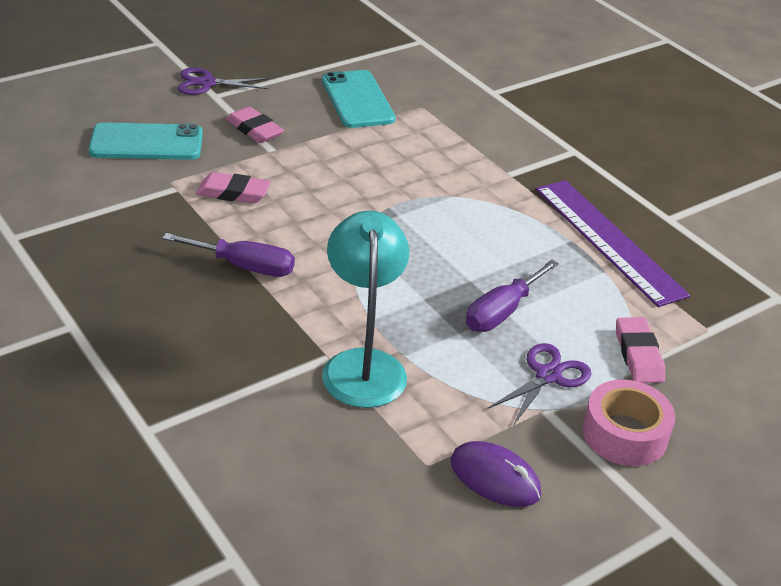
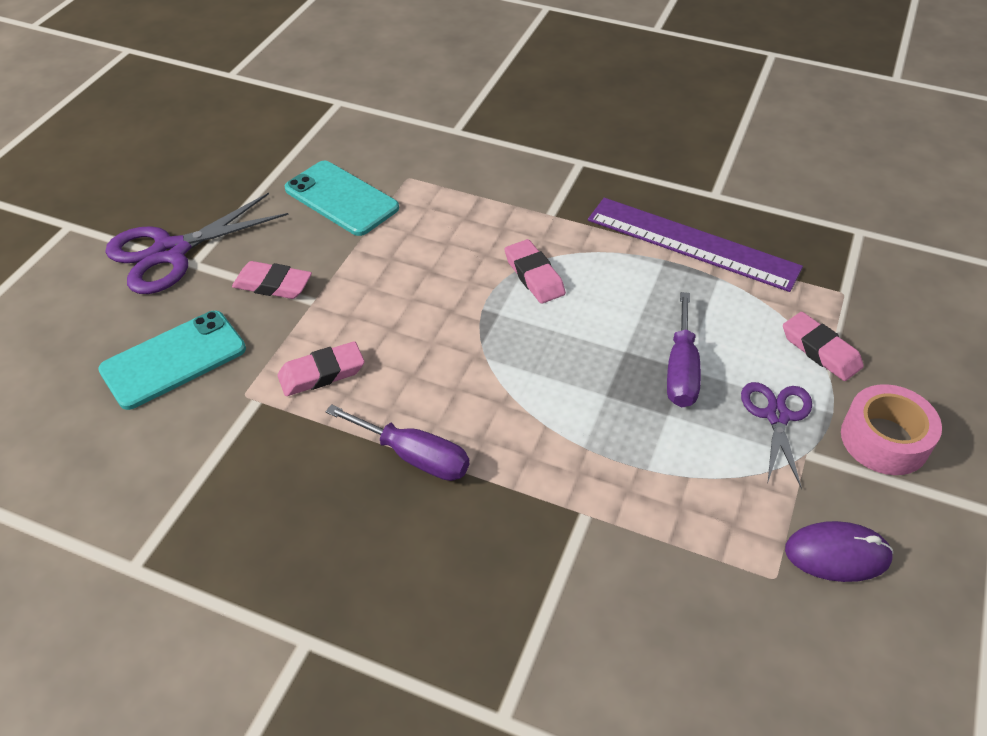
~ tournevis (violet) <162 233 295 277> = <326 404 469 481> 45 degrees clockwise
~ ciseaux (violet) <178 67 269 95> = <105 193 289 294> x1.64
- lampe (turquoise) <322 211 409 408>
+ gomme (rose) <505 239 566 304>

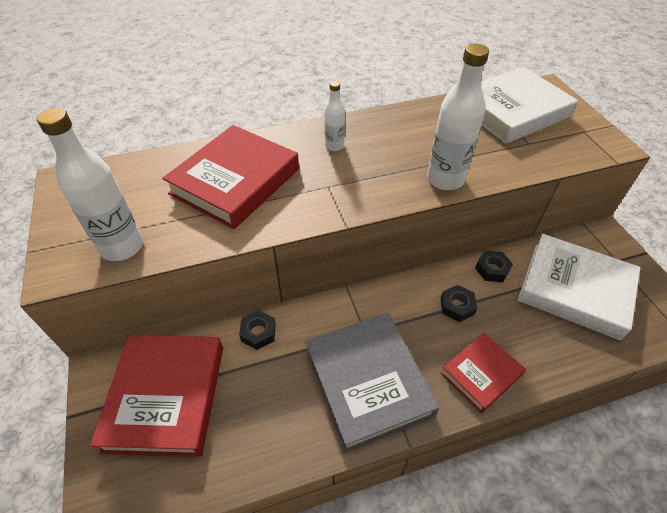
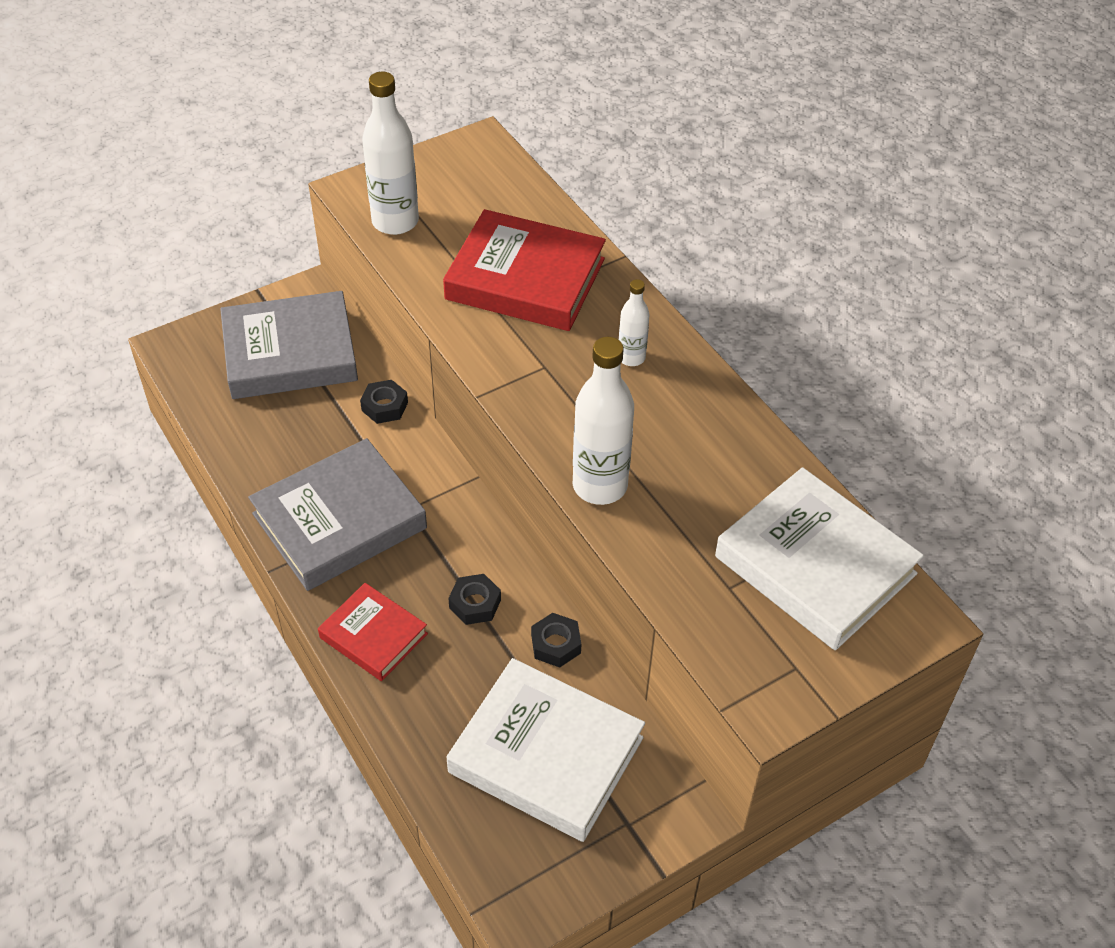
~ livre (rouge) <90 335 223 457> to livre (gris) <220 291 358 399>
~ livre (blanc) <518 234 640 340> = <446 658 645 842> 75 degrees counterclockwise

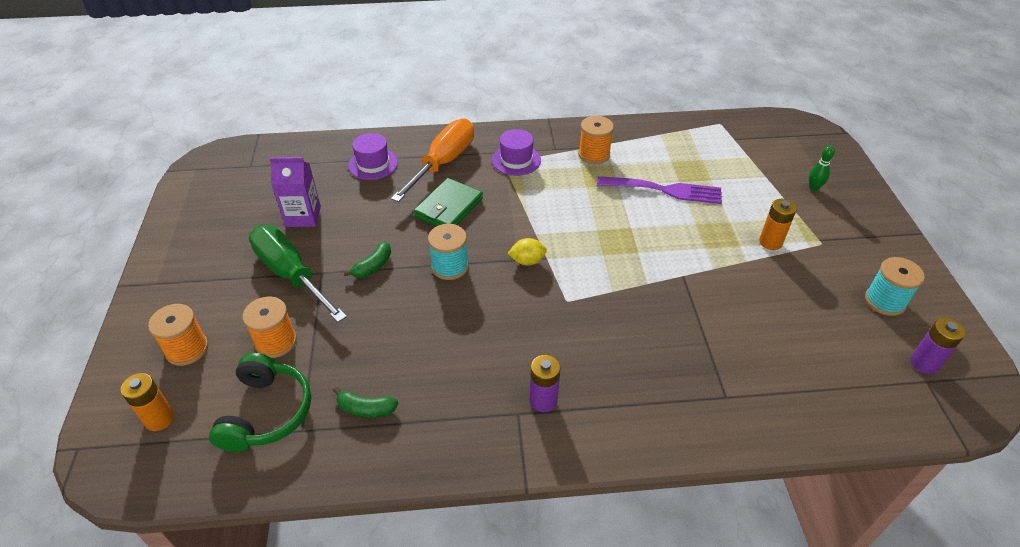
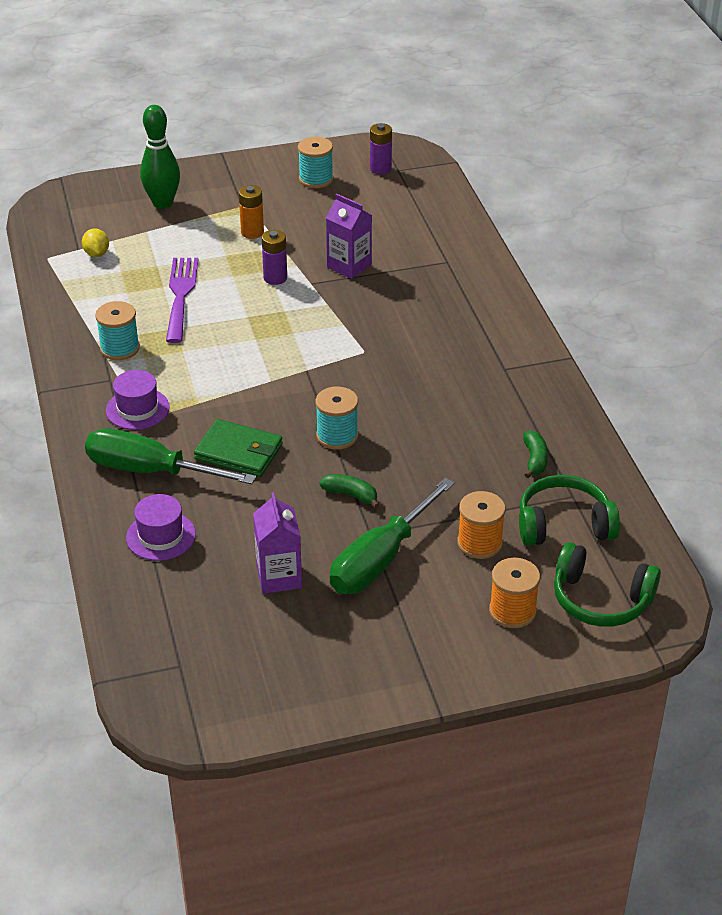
~ pile (orange) <120 373 174 431> to casque audio (vert) <554 542 661 627>
~ tournevis (orange) <391 118 474 202> to tournevis (vert) <85 429 256 484>
~ citron (jaune) <507 238 547 266> to <82 228 109 257>
~ pile (violet) <530 355 561 412> to <262 230 287 285>
~ bobine (orange) <578 116 614 164> to bobine (turquoise) <95 301 140 360>
~ quille (vert) <809 146 835 191> = <140 105 180 209> x2.03
+ brique de lait (violet) <326 194 372 279>

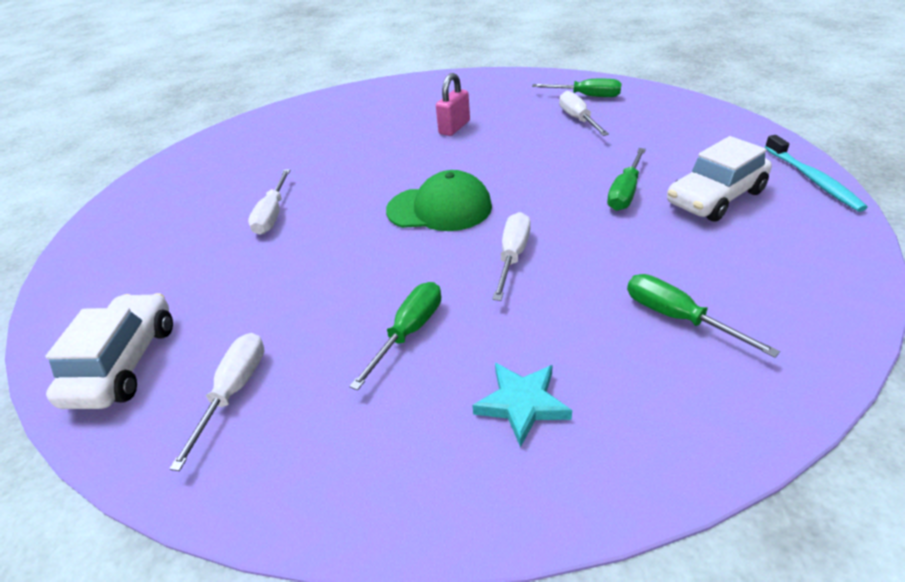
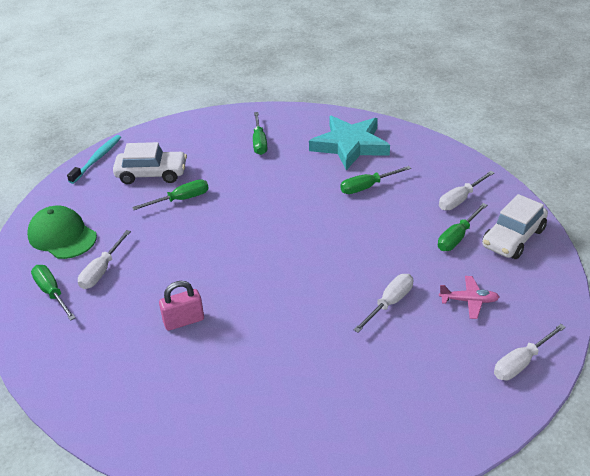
~ casquette (vert) <386 170 492 231> to <27 206 97 259>
~ étoile (turquoise) <472 363 572 448> = <309 116 390 170> x1.94
~ tournevis (blanc) <492 212 531 301> to <494 324 566 380>
+ tournevis (vert) <438 203 487 251>
+ avion (rose) <439 276 500 319>

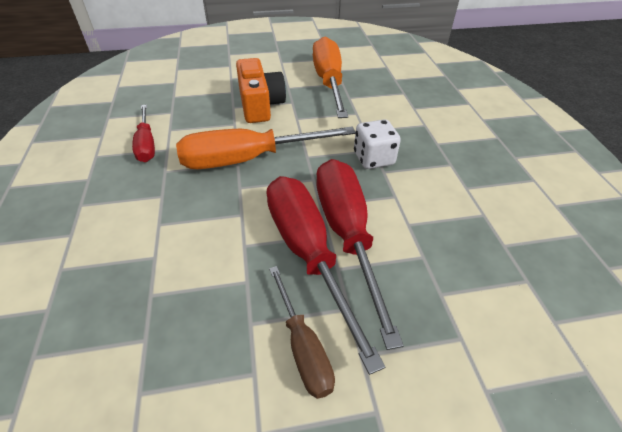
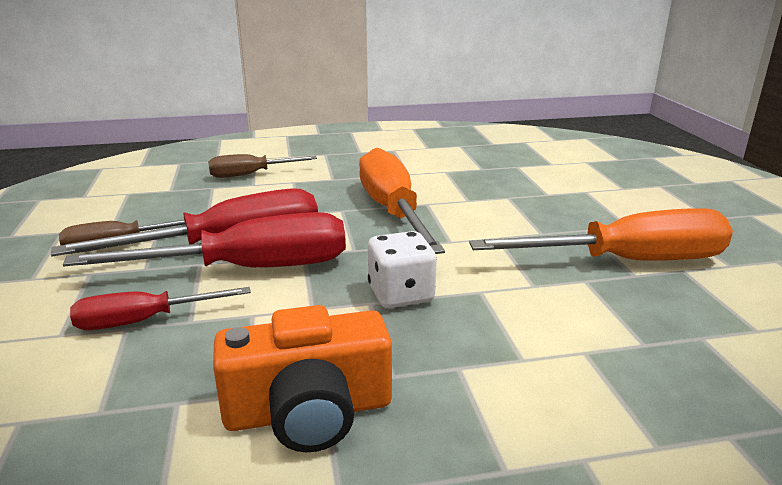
~ tournevis (rouge) <132 104 155 162> to <70 287 251 330>
~ appareil photo (orange) <236 58 286 123> to <213 305 392 452>
+ tournevis (marron) <208 154 317 178>

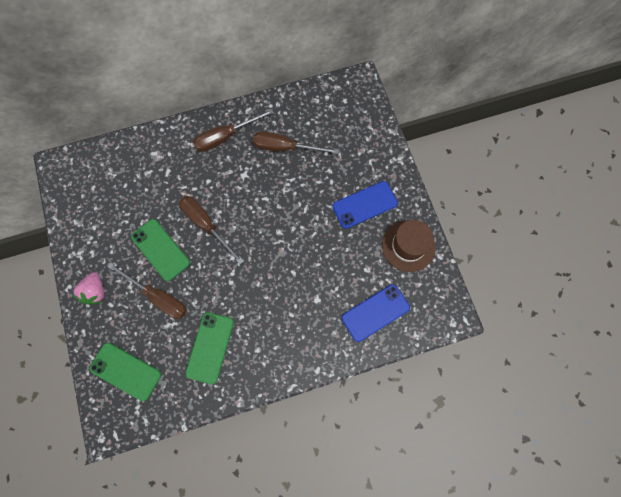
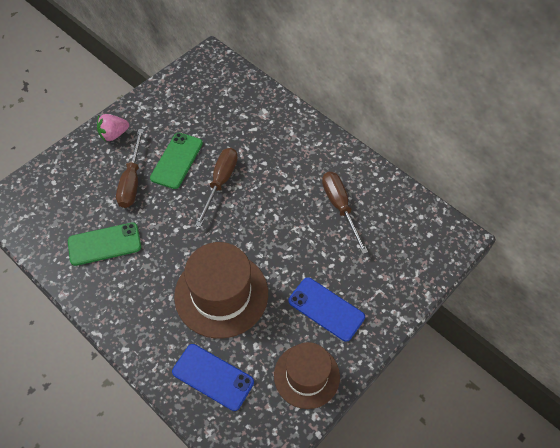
- téléphone (vert) <89 343 161 401>
- tournevis (marron) <193 109 274 152>
+ chapeau (marron) <174 242 268 339>

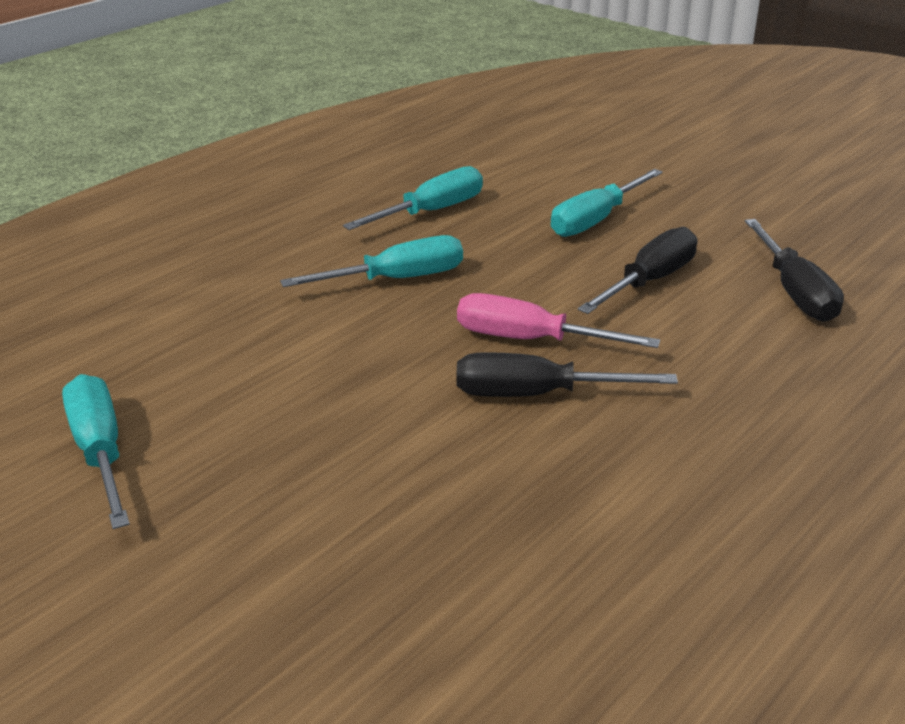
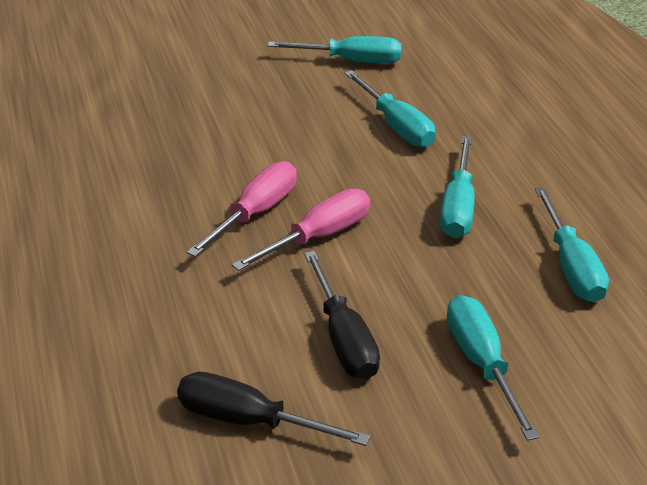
~ tournevis (noir) <456 352 678 397> to tournevis (rose) <187 161 297 257>
+ tournevis (turquoise) <345 70 435 147>

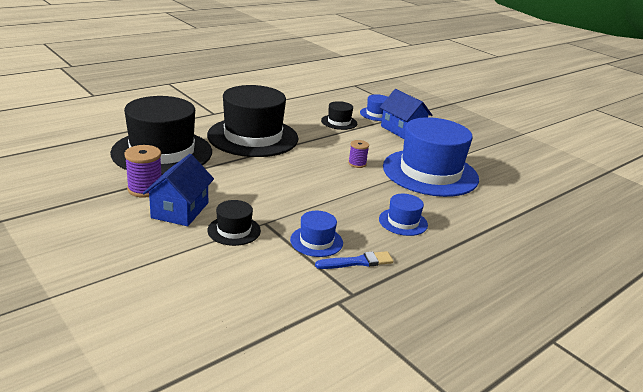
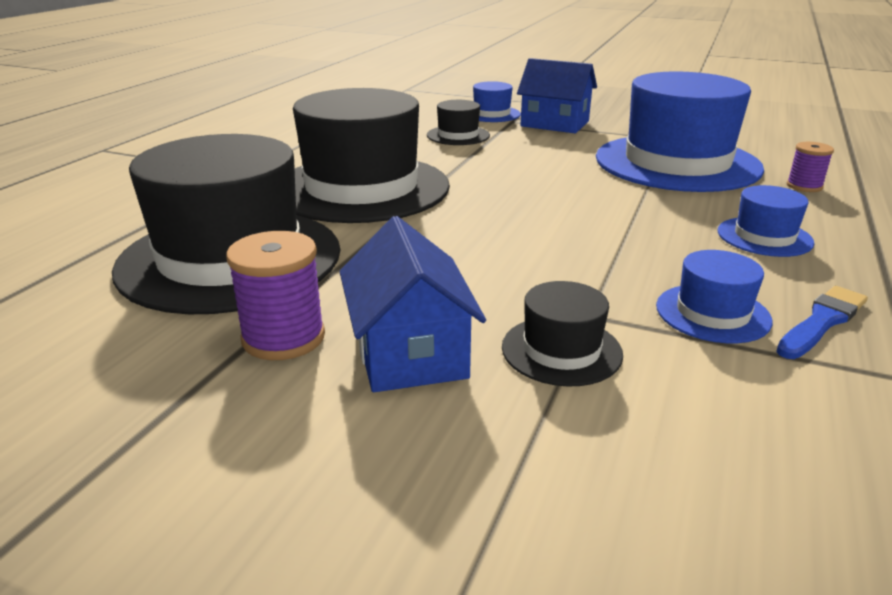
~ bobine (violet) <348 140 369 168> to <787 142 834 192>

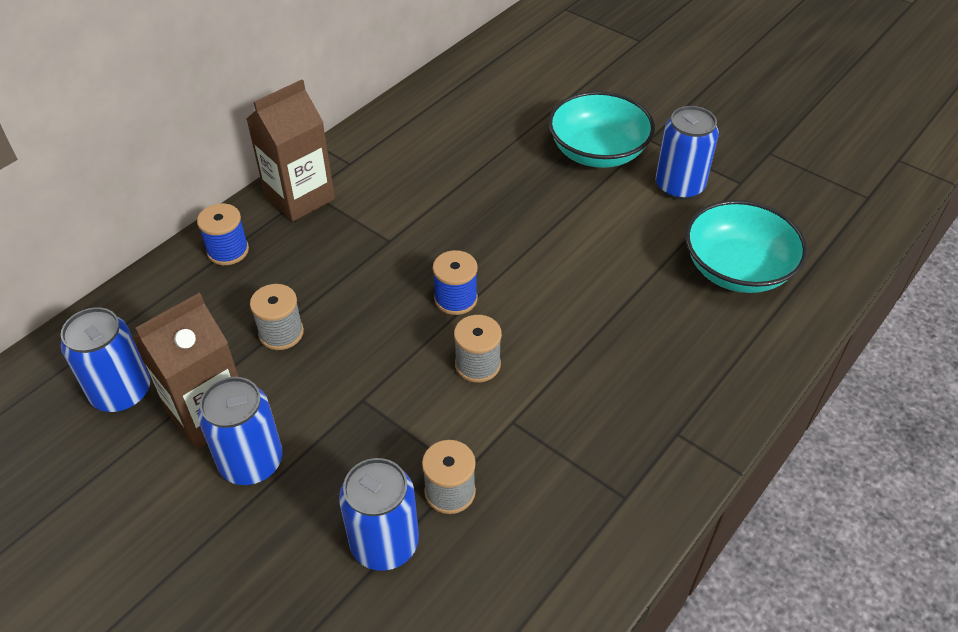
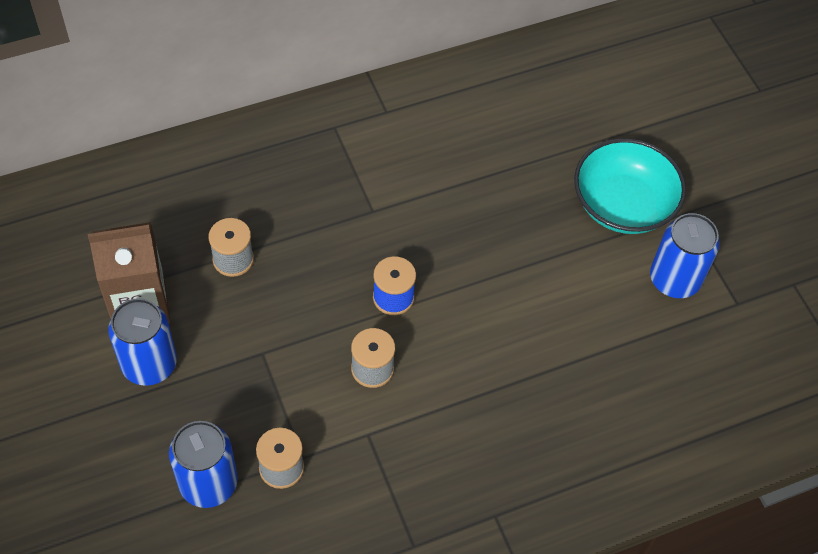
- canette (bleu) <61 307 150 412>
- bobine (bleu) <197 203 249 265>
- brique de lait (marron) <247 80 335 222>
- bol (turquoise) <685 200 808 293>

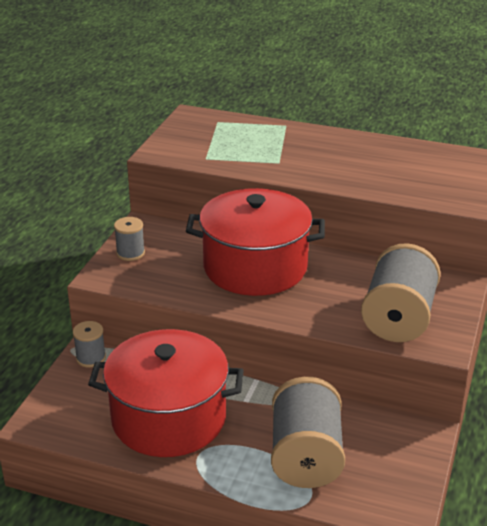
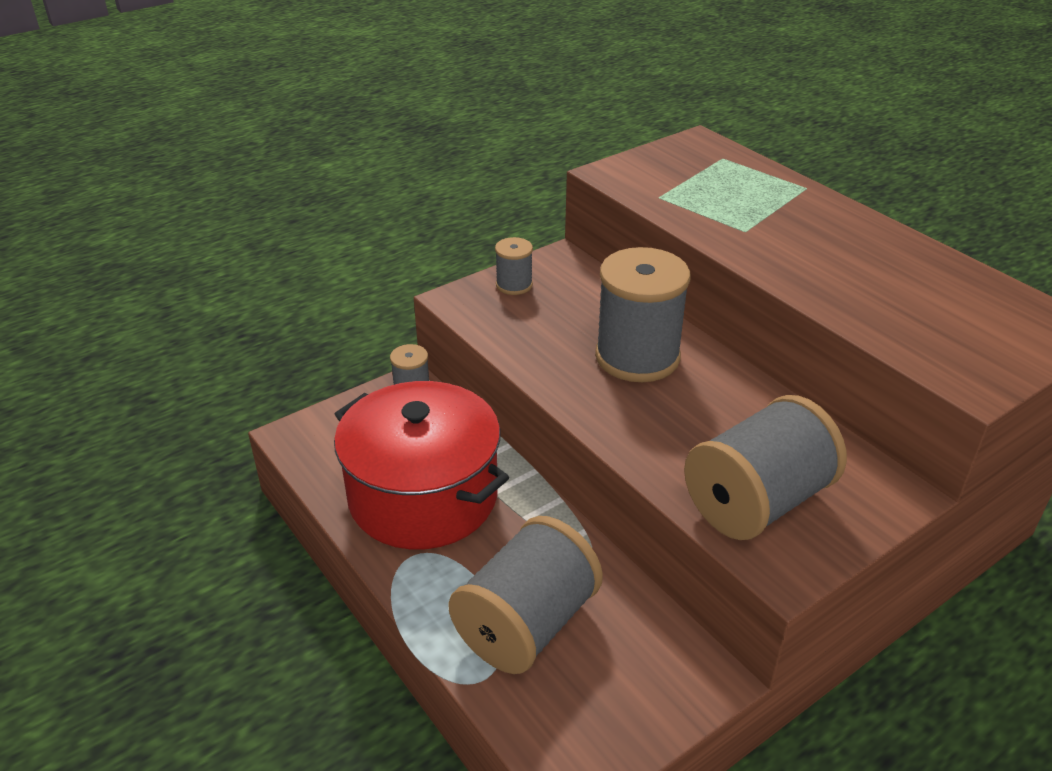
~ marmite (rouge) <186 188 325 296> to bobine (gris) <595 247 691 382>

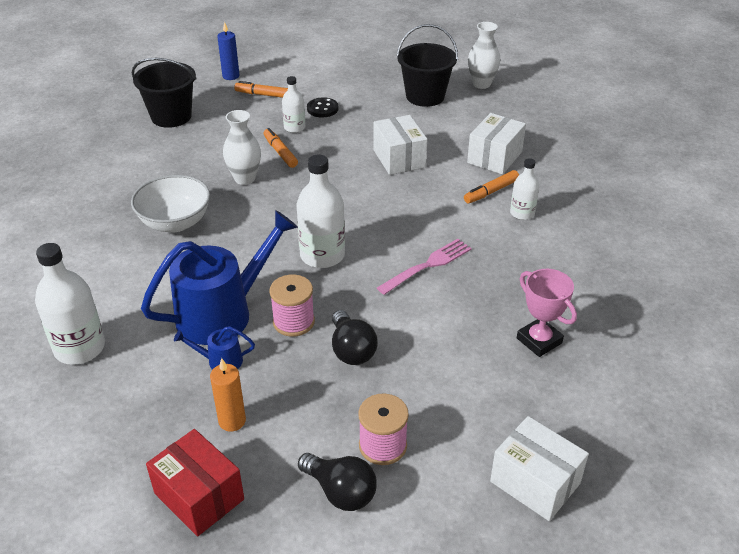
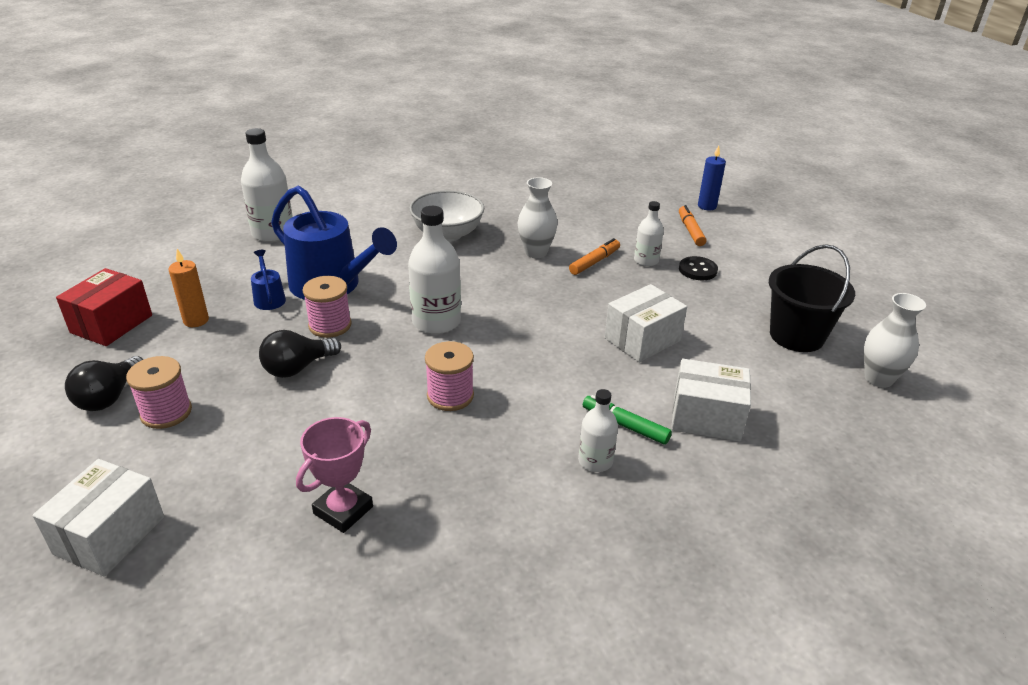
- seau (noir) <132 58 197 128>
~ fourchette (rose) <377 239 472 295> to bobine (rose) <425 341 474 411>
~ feutre (orange) <464 170 519 203> to feutre (vert) <583 395 672 445>

